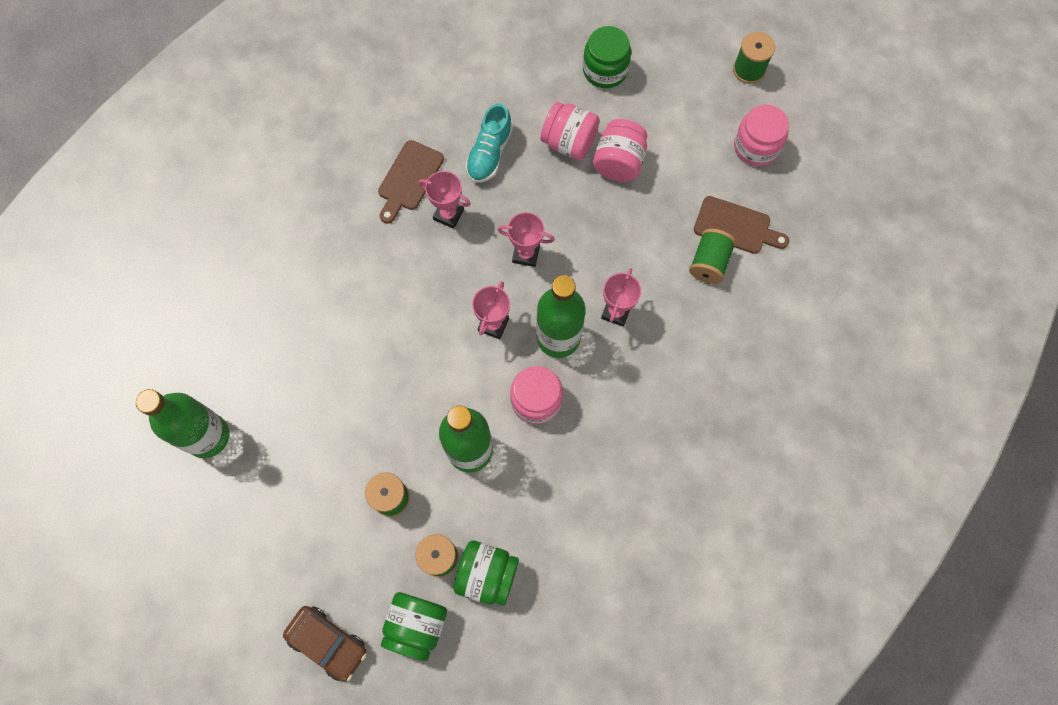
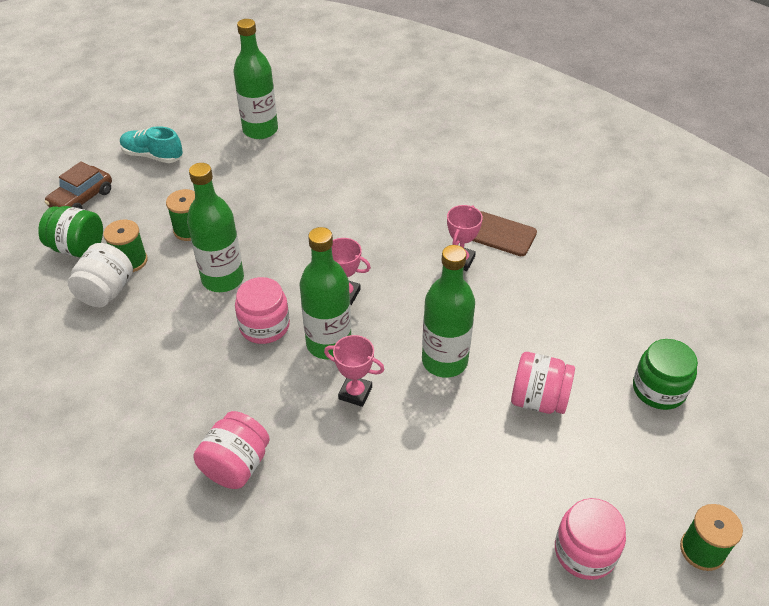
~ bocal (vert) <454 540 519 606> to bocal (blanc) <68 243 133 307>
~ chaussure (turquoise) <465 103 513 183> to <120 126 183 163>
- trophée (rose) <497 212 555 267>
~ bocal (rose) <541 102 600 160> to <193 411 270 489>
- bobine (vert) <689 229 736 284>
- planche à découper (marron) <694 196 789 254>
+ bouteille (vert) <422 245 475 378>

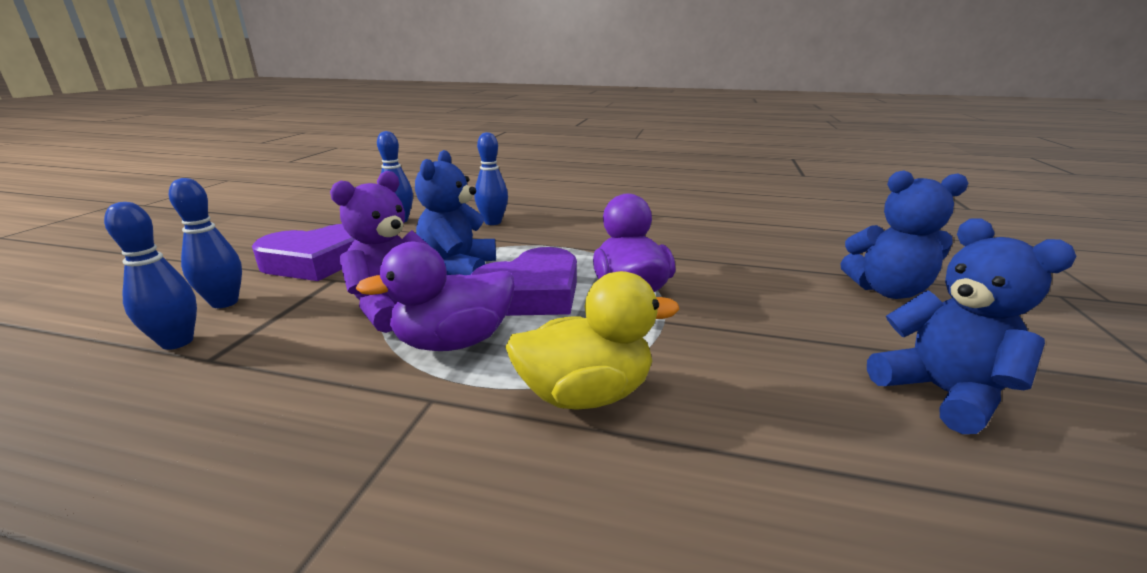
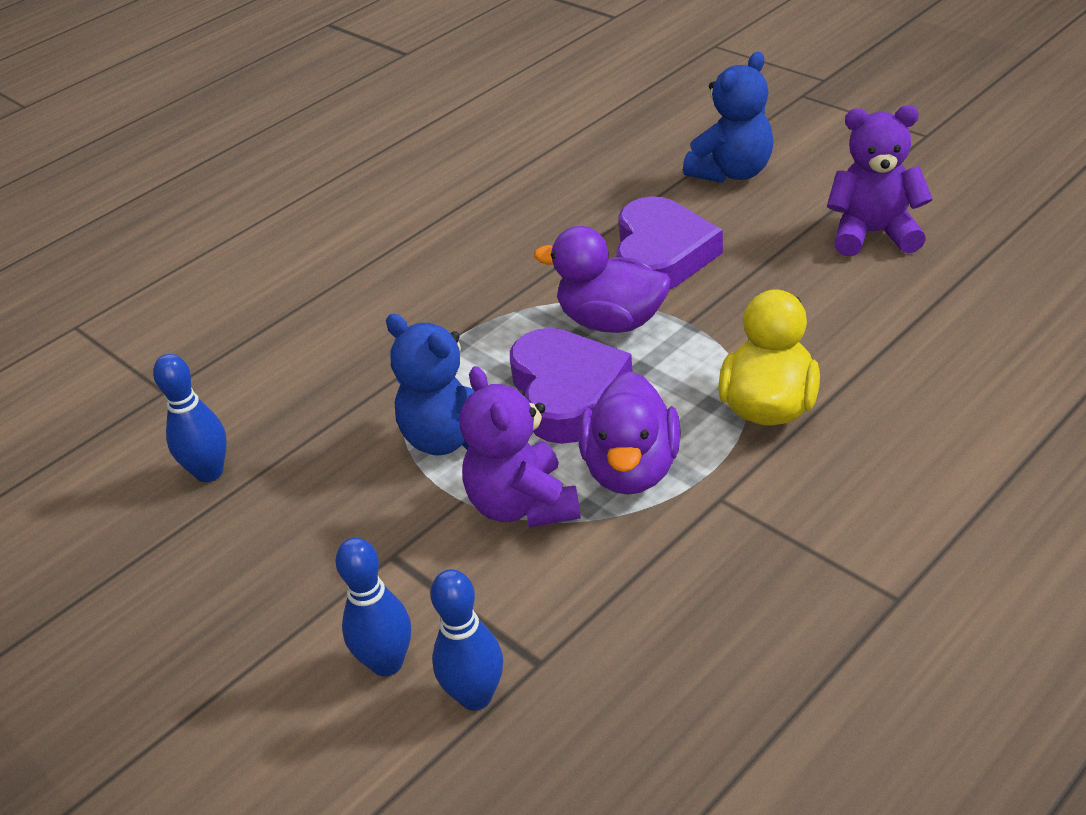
~ cœur (violet) <252 224 355 281> to <616 196 723 290>
- quille (bleu) <474 132 508 225>
~ ours en peluche (bleu) <867 218 1076 434> to ours en peluche (violet) <827 105 933 256>

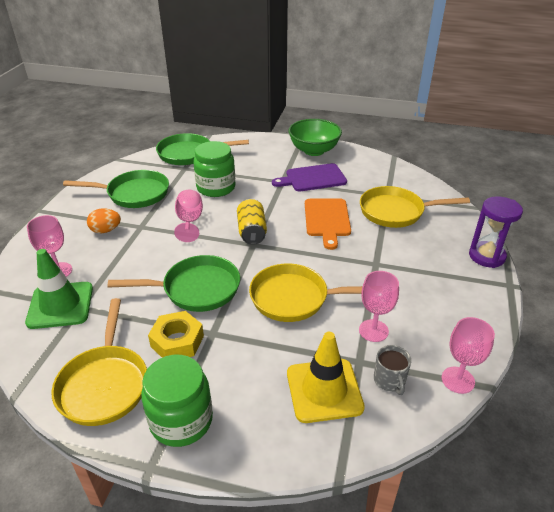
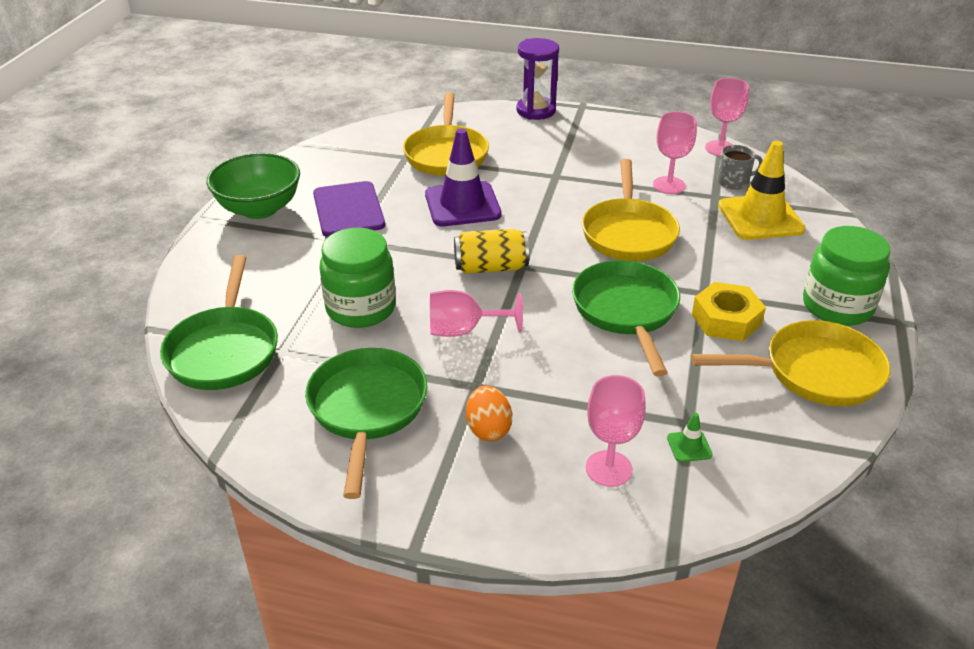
~ cône de chantier (vert) <25 249 93 329> = <667 413 713 462> x0.40
~ planche à découper (orange) <305 199 351 250> to cône de chantier (violet) <425 128 502 226>

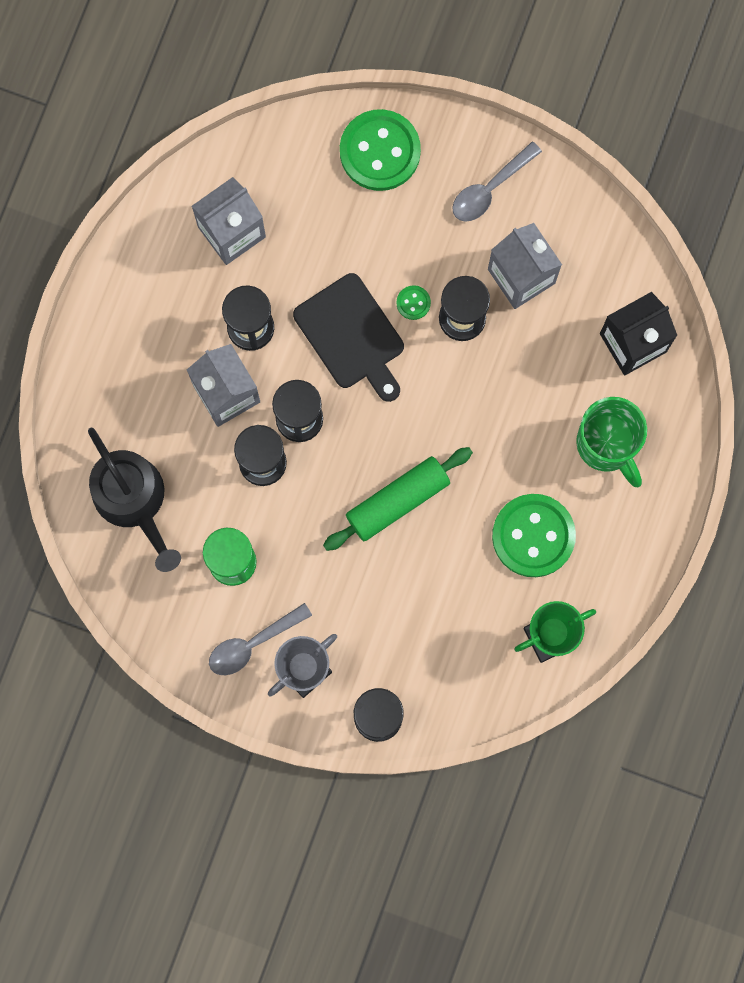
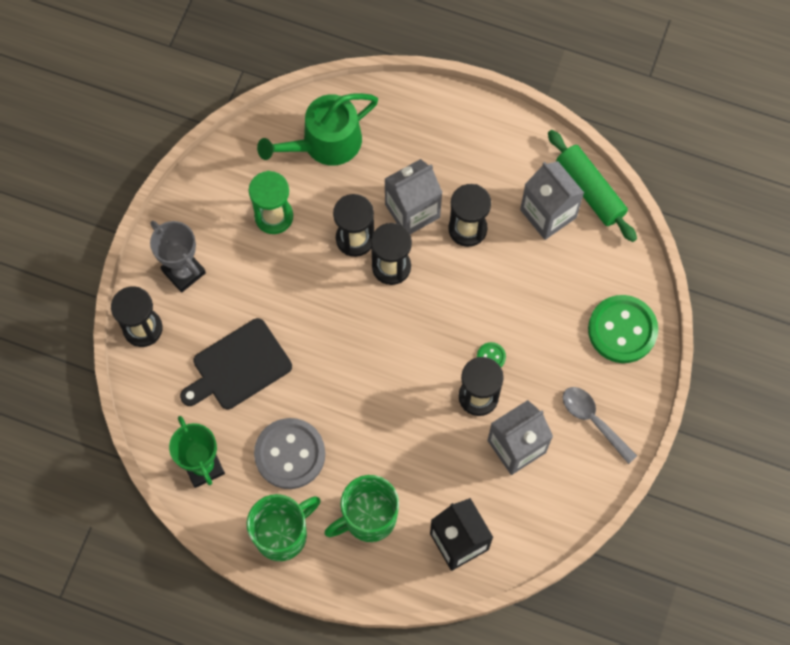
~ arrosoir (noir) <88 428 181 572> to arrosoir (vert) <257 93 378 166>
- cuillère (gris) <209 603 312 675>
~ planche à découper (noir) <293 273 404 402> to <180 318 292 409>
~ rouleau à pâtisserie (vert) <323 447 473 551> to <548 130 637 242>
~ bouton (vert) <492 494 576 577> to bouton (gris) <254 418 325 489>
+ tasse (vert) <247 494 321 561>

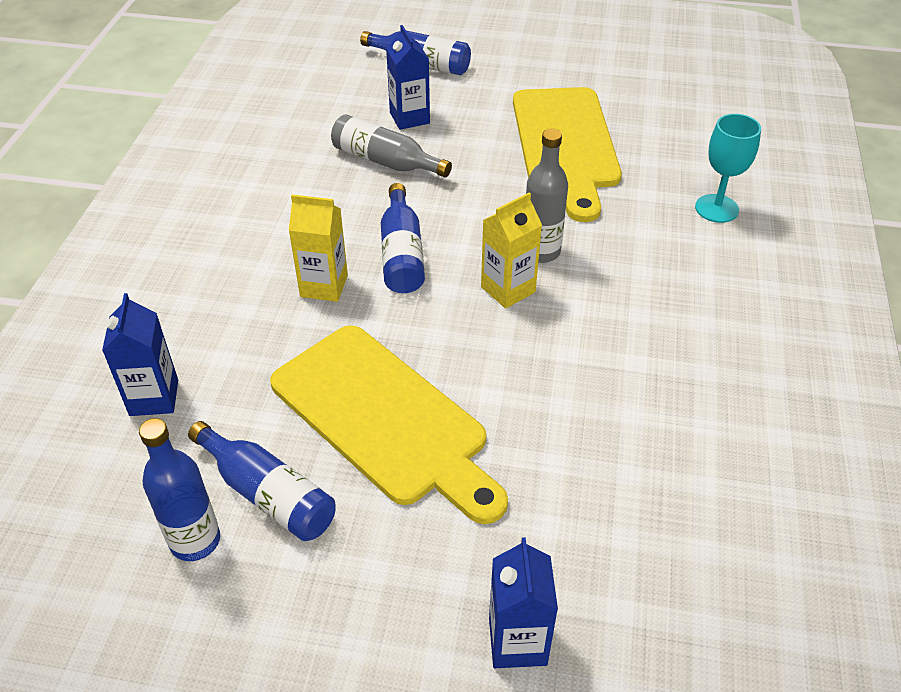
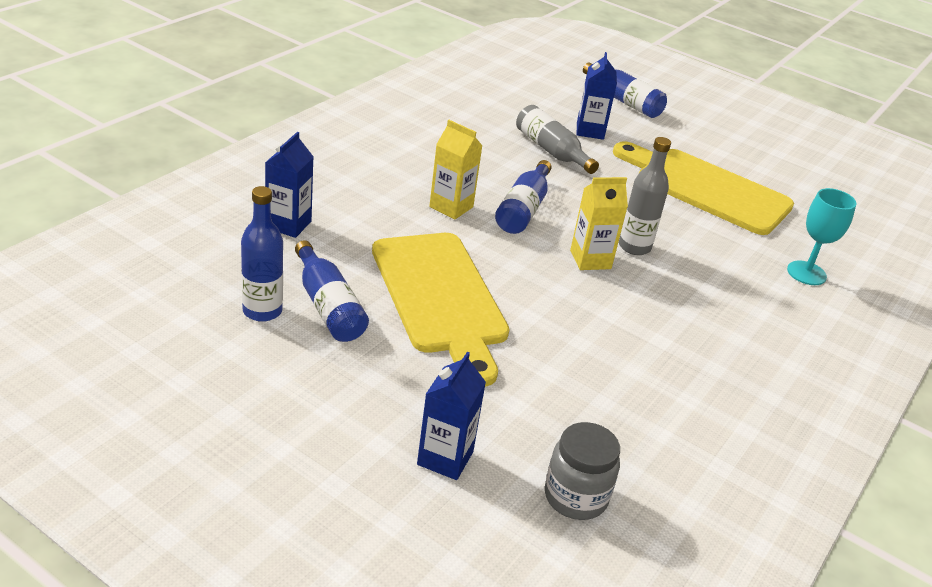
~ planche à découper (jaune) <513 87 622 222> = <613 141 794 235> 105 degrees clockwise
+ bocal (gris) <545 422 620 520>

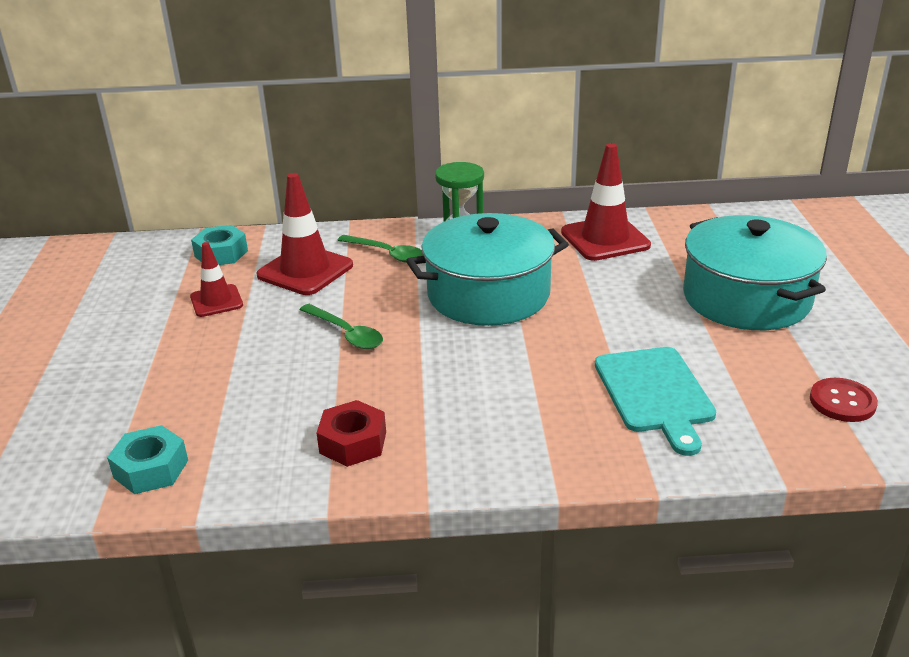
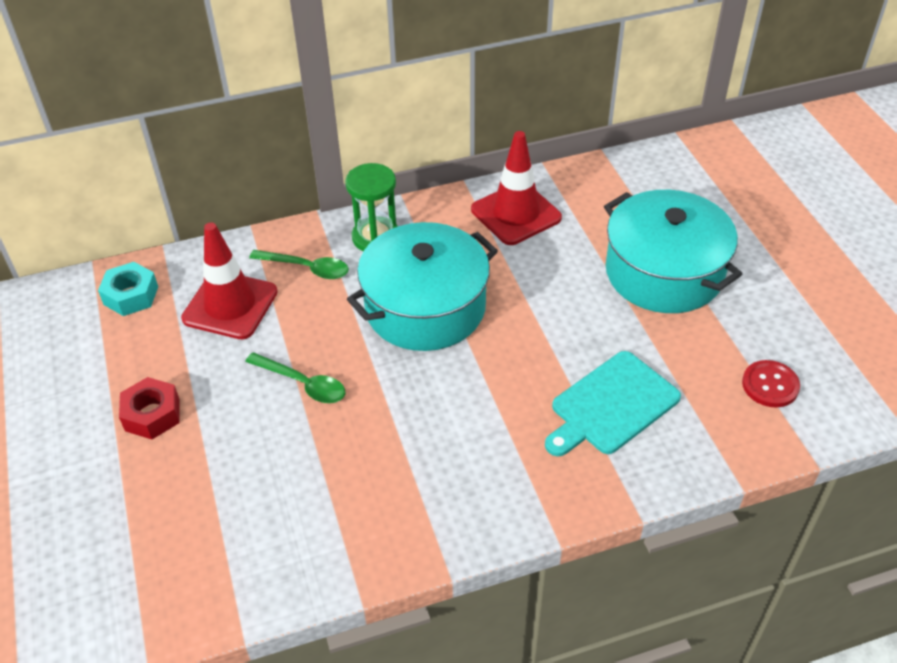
- écrou (turquoise) <107 425 188 494>
- cône de chantier (rouge) <190 242 243 317>
~ écrou (rouge) <317 400 386 467> to <119 377 180 439>
~ planche à découper (turquoise) <595 347 716 456> = <545 351 681 456> 75 degrees clockwise

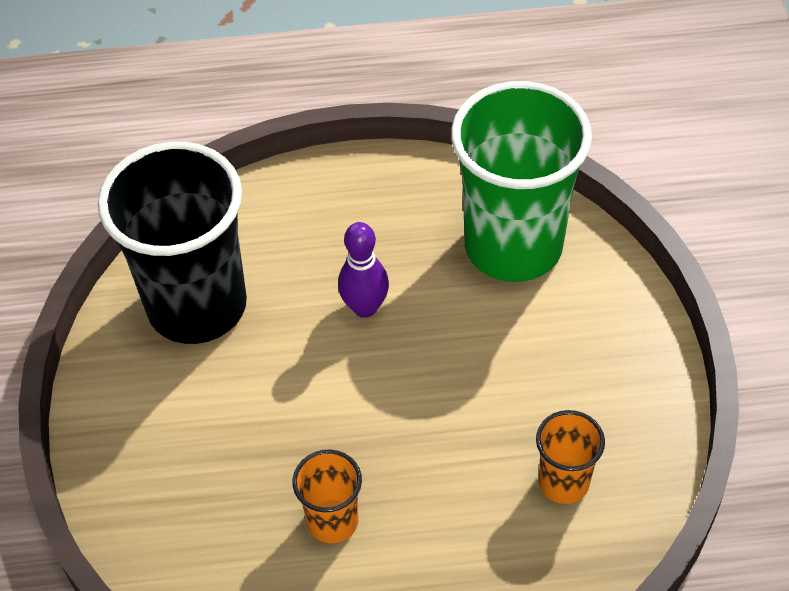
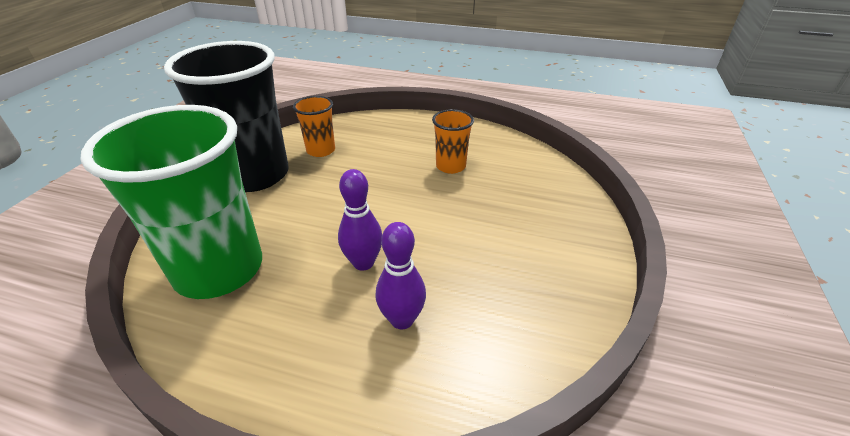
~ gobelet (noir) <98 142 247 344> to <164 41 289 192>
+ quille (violet) <376 222 426 329>

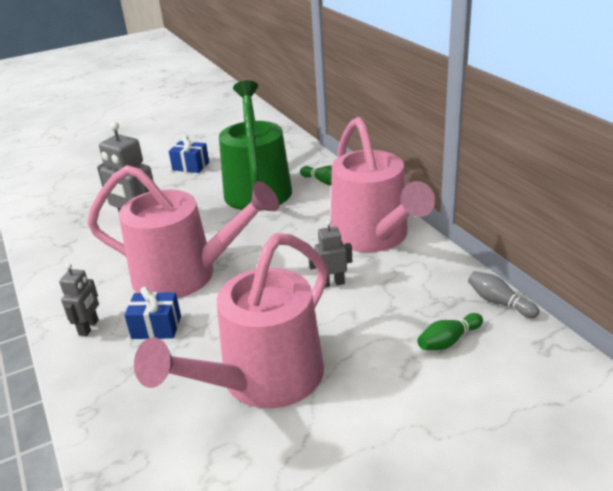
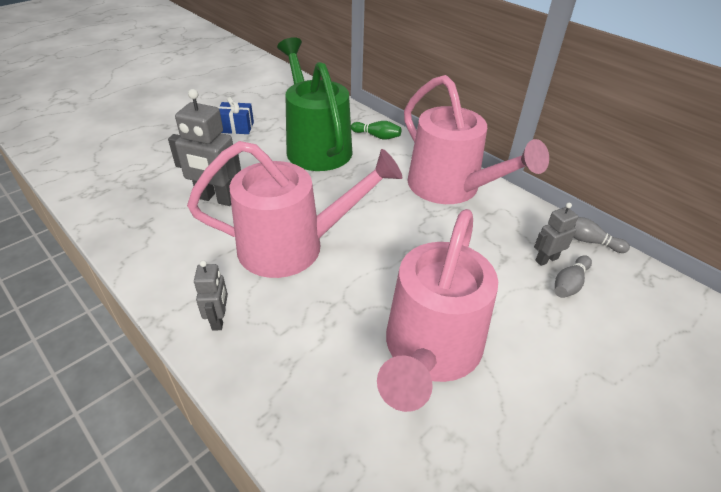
- cadeau (bleu) <124 286 181 339>
~ robot (gris) <309 220 352 288> to <534 203 578 266>
~ quille (vert) <417 313 483 350> to quille (gris) <555 255 592 298>

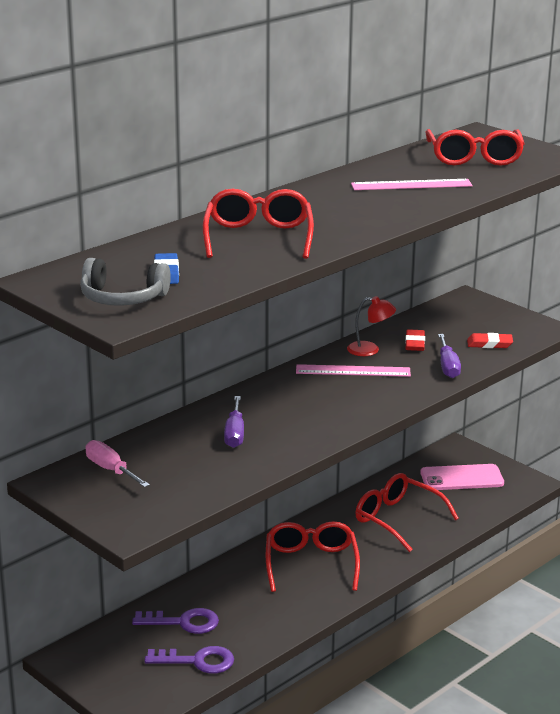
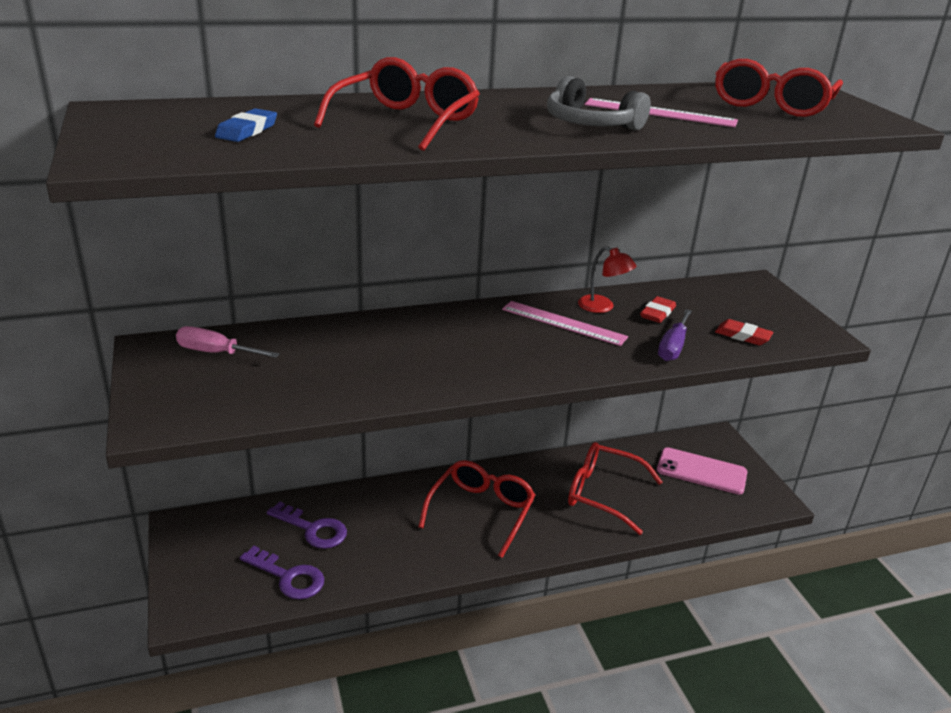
~ casque audio (gris) <80 258 171 306> to <547 76 651 130>
~ tournevis (rose) <85 440 150 487> = <176 326 280 358> 60 degrees counterclockwise
- tournevis (violet) <224 396 244 448>
~ lunettes (rouge) <355 473 459 552> = <568 442 662 535> 45 degrees counterclockwise

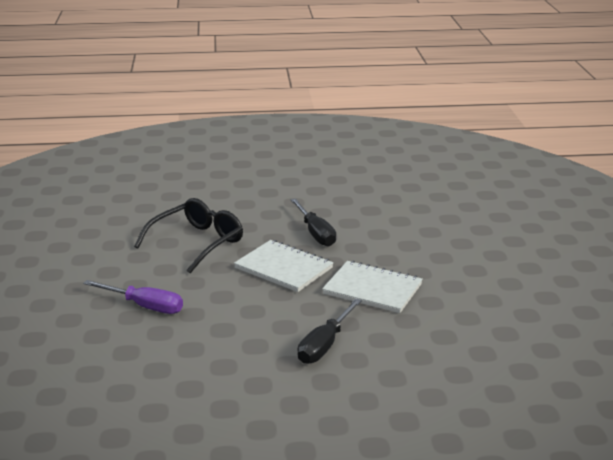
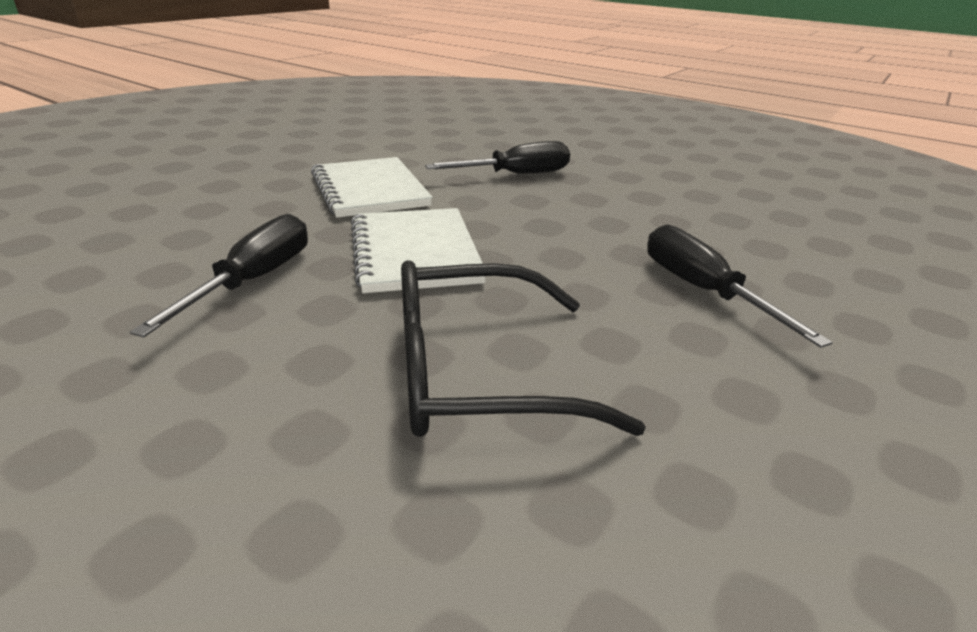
~ tournevis (violet) <83 280 183 314> to tournevis (noir) <647 224 833 348>

